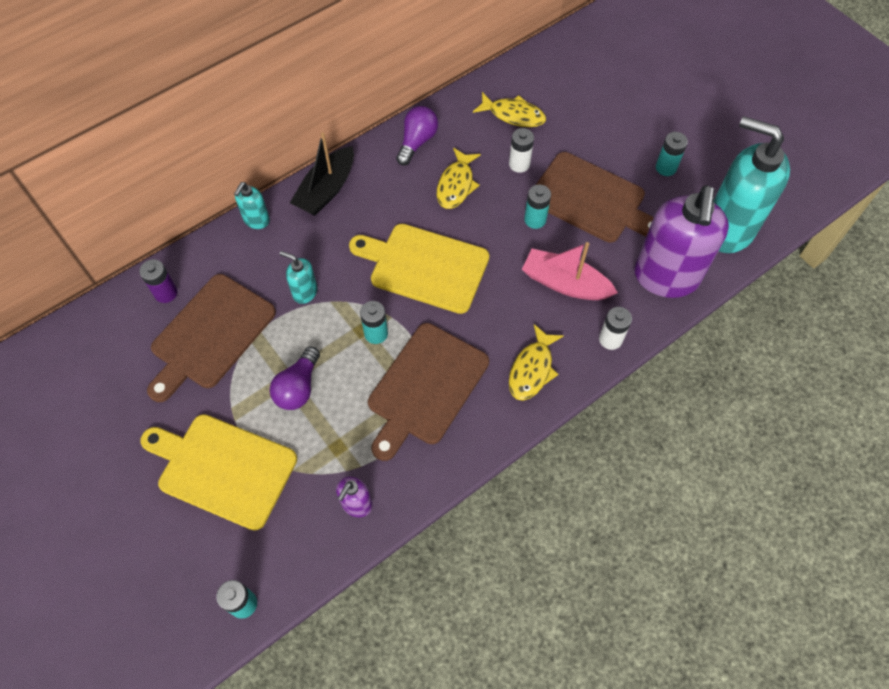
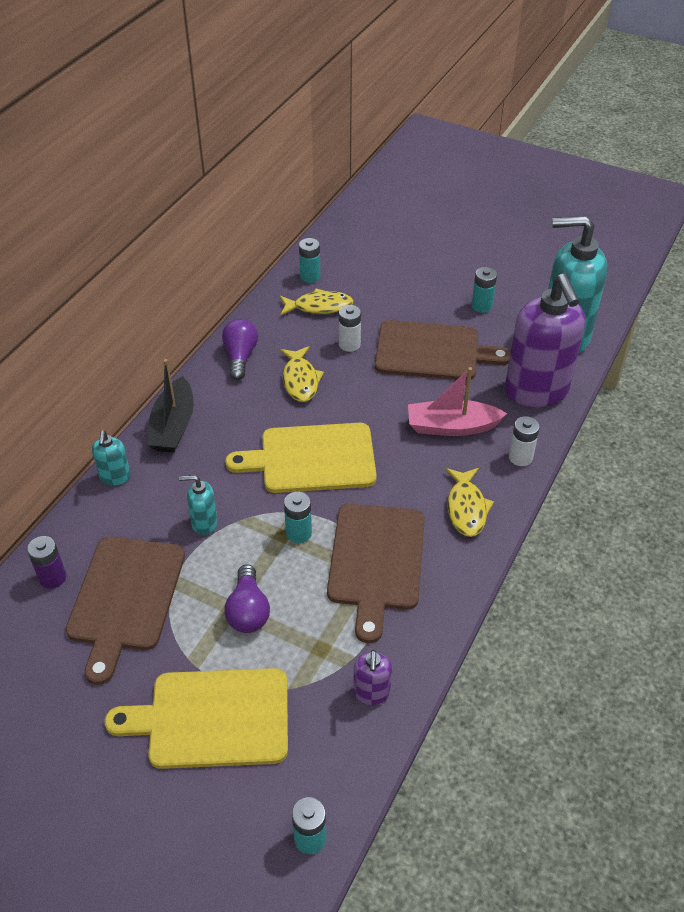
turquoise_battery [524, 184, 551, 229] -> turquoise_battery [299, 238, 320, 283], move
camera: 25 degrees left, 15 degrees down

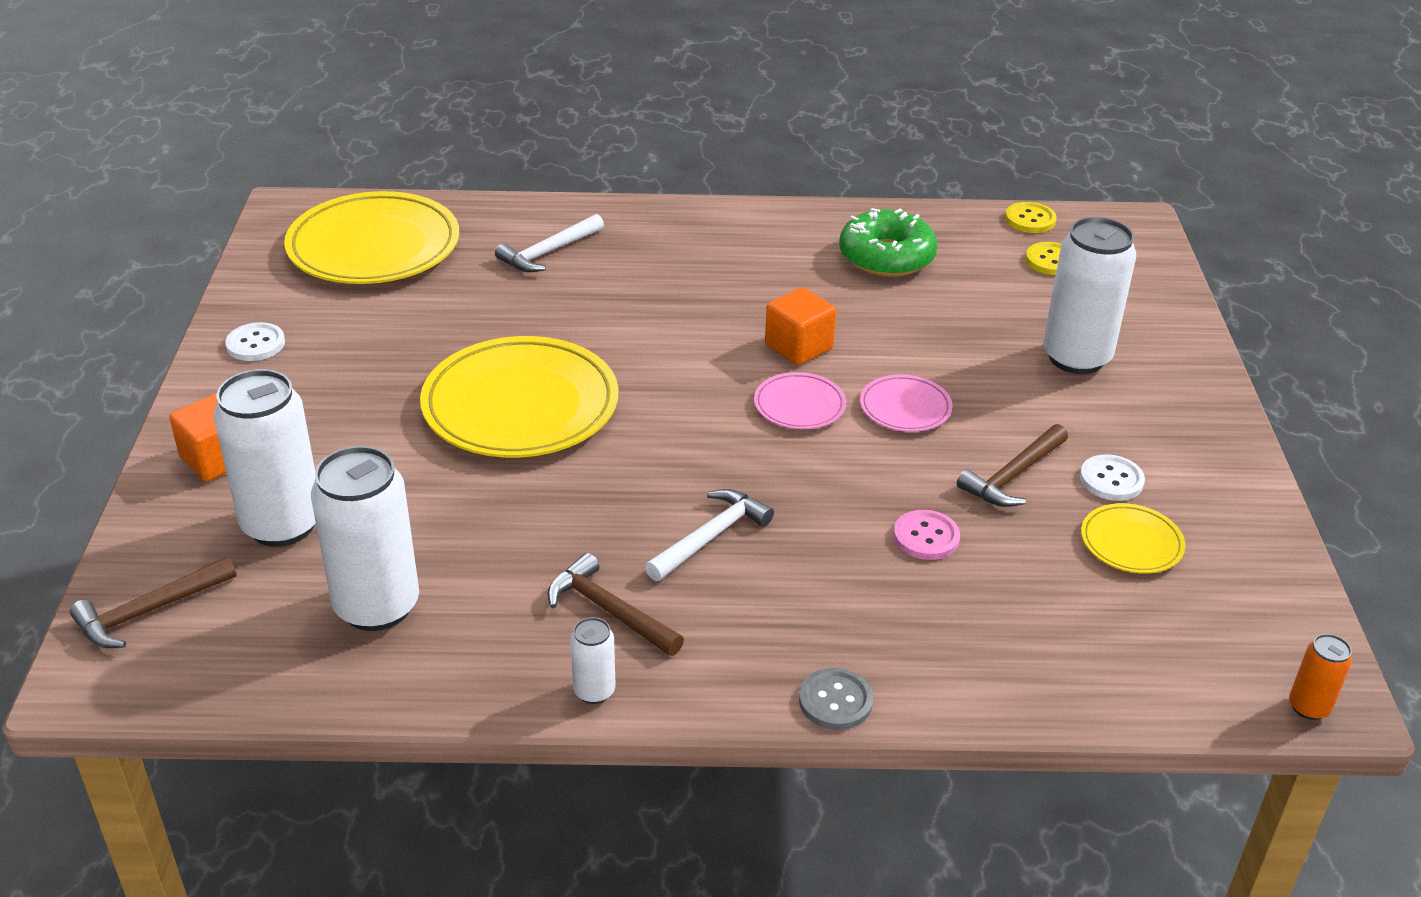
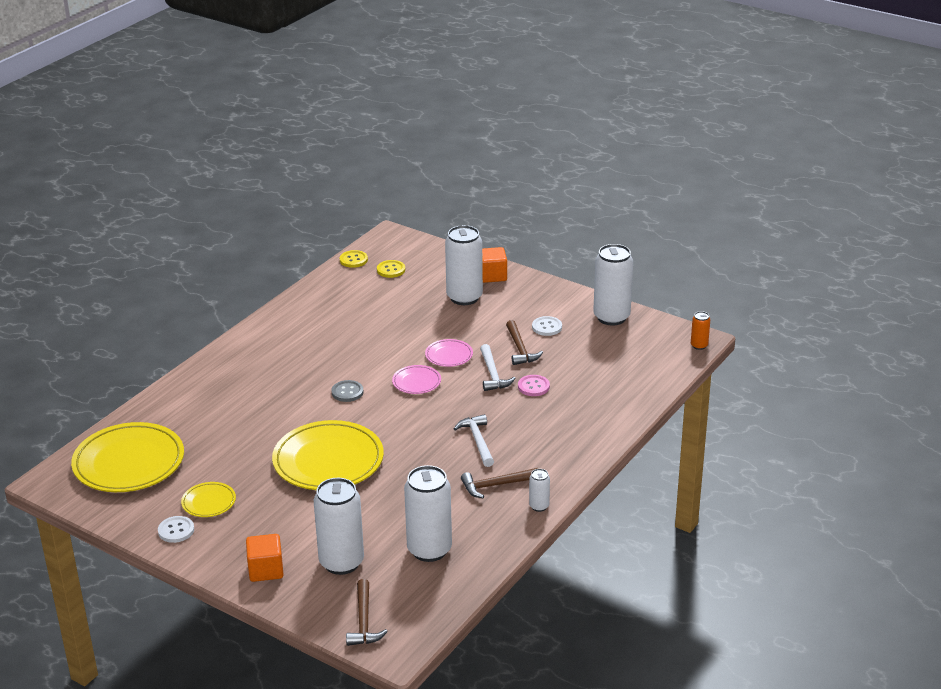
green_donut [839, 208, 938, 277] -> none
white_hammer [495, 214, 604, 272] -> white_hammer [480, 344, 516, 391], move
orange_cube [765, 287, 836, 365] -> orange_cube [482, 247, 507, 283], move
yellow_plate [1081, 503, 1185, 574] -> yellow_plate [181, 482, 236, 517], move
grey_button [799, 668, 873, 730] -> grey_button [331, 380, 364, 402], move
none -> white_can [593, 244, 633, 326]
camera: 55 degrees left, 5 degrees down

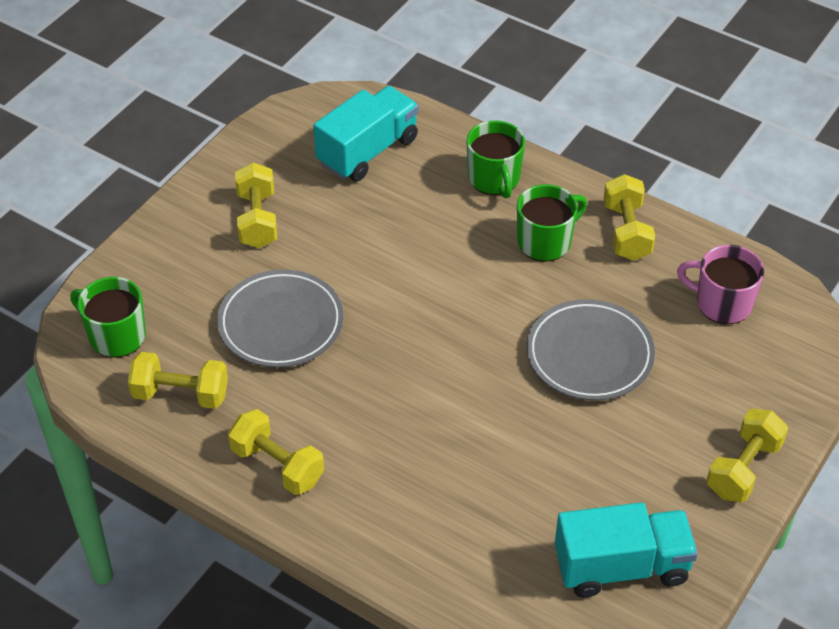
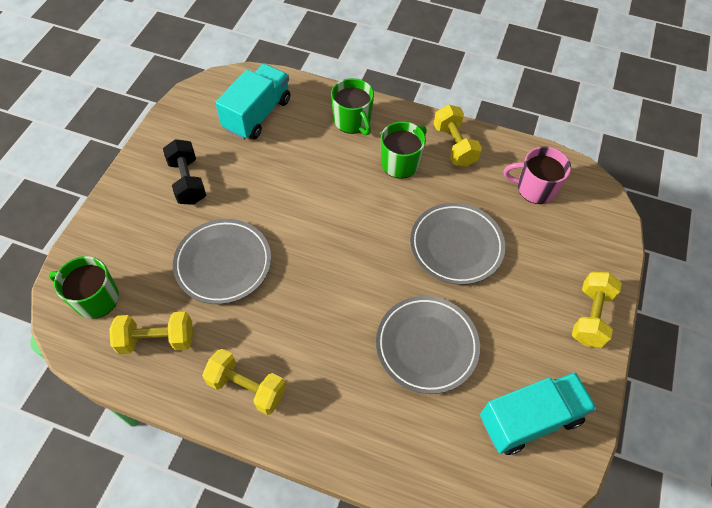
yellow_dumbbell [235, 163, 278, 248] -> black_dumbbell [163, 139, 206, 205]
none -> grey_plate [376, 296, 480, 394]
camera: 15 degrees left, 10 degrees up

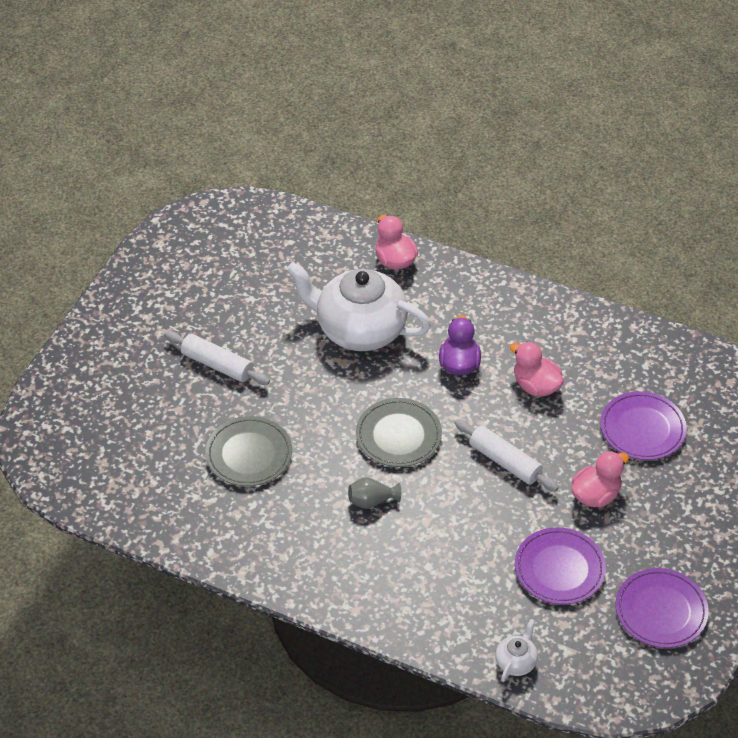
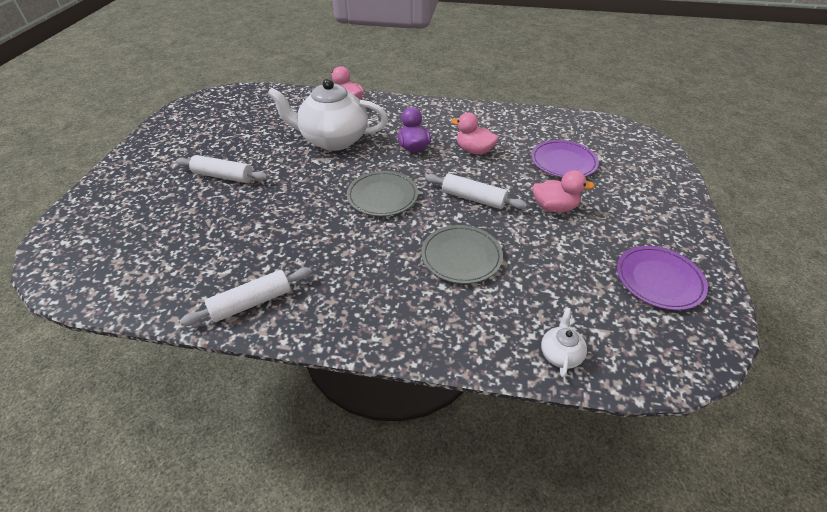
grey_plate [205, 416, 292, 486] -> grey_plate [421, 225, 503, 284], move
pink_duck [571, 451, 629, 508] -> pink_duck [532, 170, 595, 212], 60 degrees clockwise
grey_vase [348, 477, 401, 509] -> none
purple_plate [515, 527, 606, 605] -> none
none -> white_rolling_pin [179, 268, 312, 326]
camera: 15 degrees left, 5 degrees down

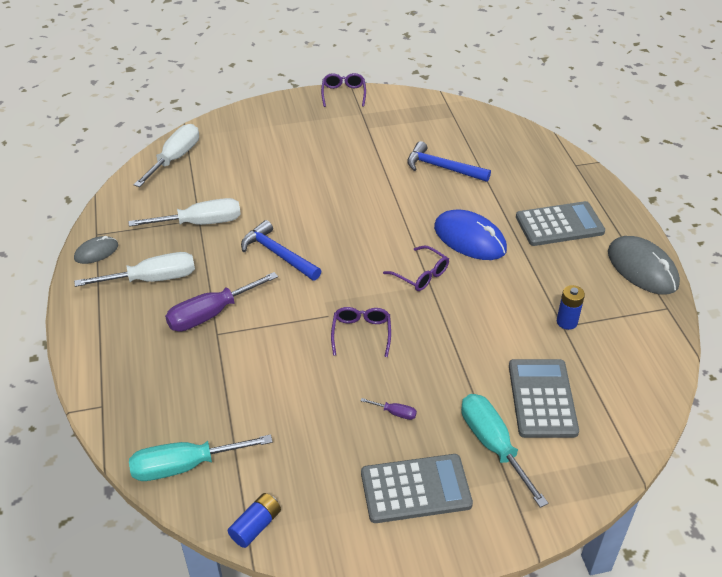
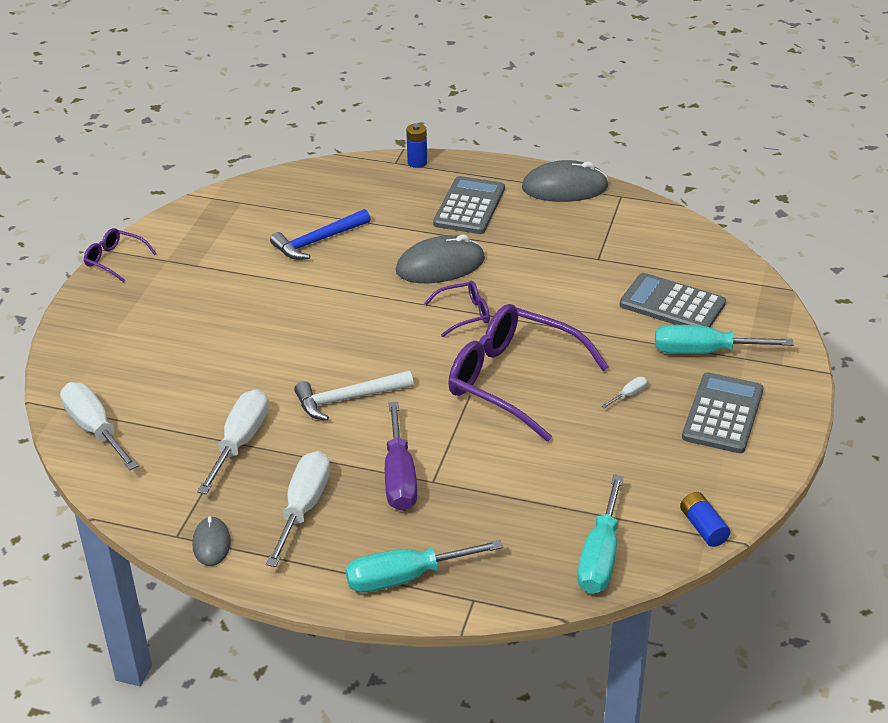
blue_mouse [434, 210, 507, 260] -> grey_mouse [396, 235, 485, 283]
blue_hammer [241, 220, 321, 281] -> white_hammer [294, 371, 414, 421]
blue_battery [557, 285, 585, 330] -> blue_battery [406, 123, 427, 168], move
purple_glasses [331, 307, 391, 357] -> purple_glasses [448, 304, 609, 442], x2.12
purple_screwdriver [361, 398, 417, 420] -> white_screwdriver [602, 377, 647, 408]
none -> turquoise_screwdriver [345, 540, 503, 593]
camera: 60 degrees left, 5 degrees down

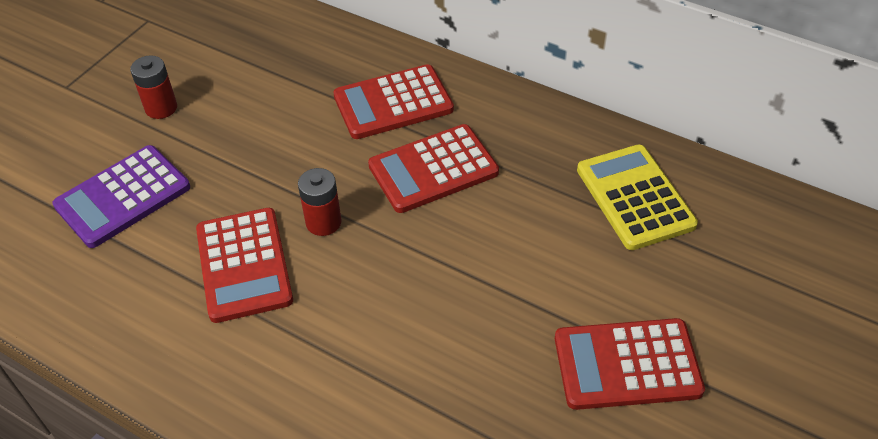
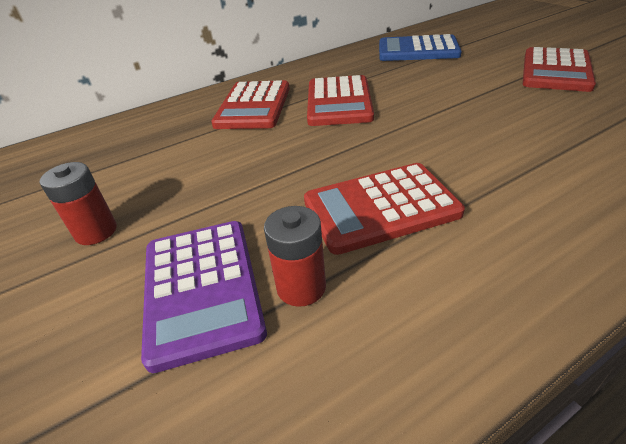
yellow_calculator [577, 144, 698, 250] -> blue_calculator [379, 34, 461, 61]
red_battery [298, 168, 342, 236] -> red_battery [264, 206, 326, 307], move
red_calculator [196, 208, 293, 323] -> red_calculator [304, 163, 465, 255], 150 degrees clockwise
camera: 60 degrees left, 10 degrees down

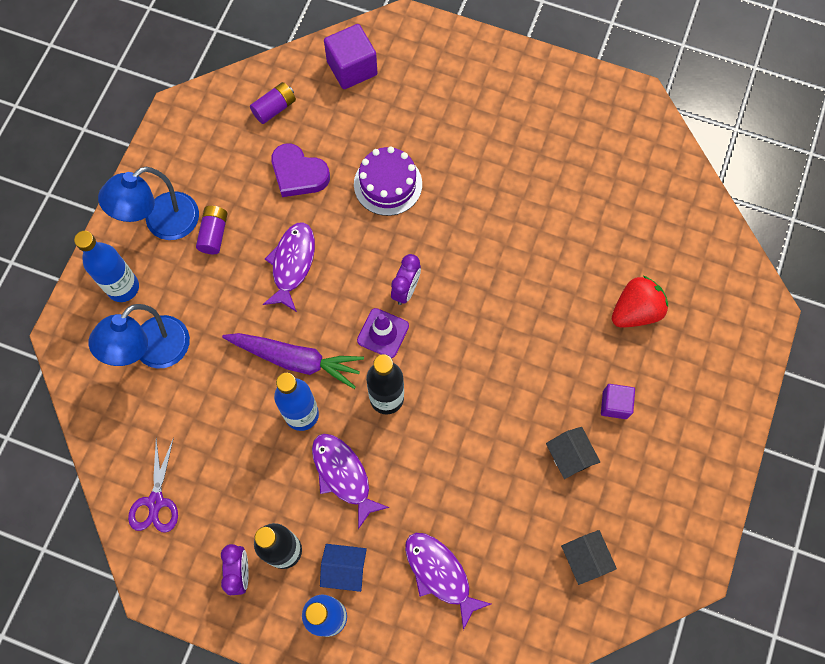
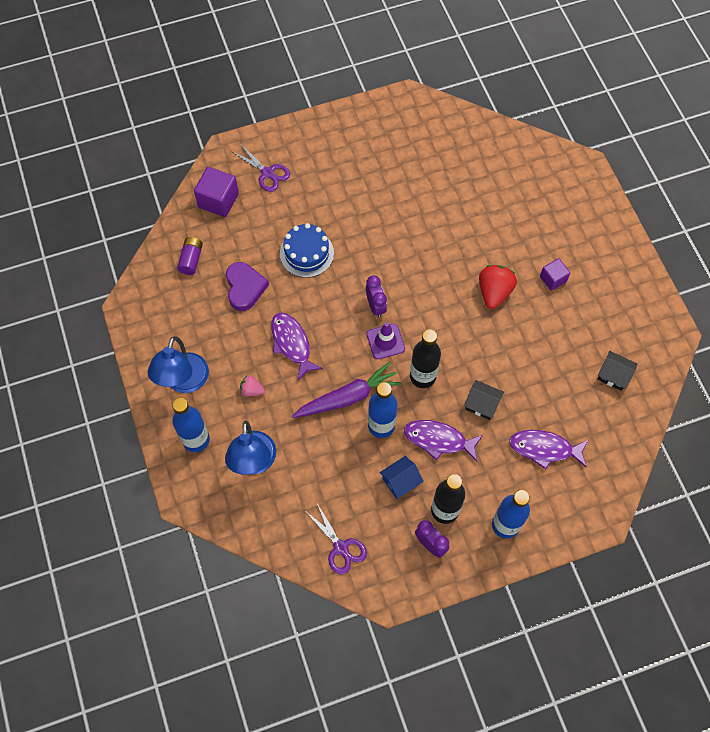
purple_heart [271, 143, 330, 197] -> purple_heart [226, 262, 269, 311], 90 degrees counterclockwise
purple_cake [354, 146, 422, 216] -> blue_cake [280, 223, 334, 278]
purple_battery [196, 206, 228, 254] -> none
red_strawberry [612, 276, 668, 327] -> red_strawberry [479, 265, 517, 309], move
black_house [546, 427, 600, 479] -> black_house [464, 380, 504, 420], move
blue_house [320, 544, 367, 592] -> blue_house [380, 456, 424, 499], move
none -> purple_scissors [231, 145, 290, 192]
none -> pink_strawberry [240, 376, 265, 396]
camera: 40 degrees left, 5 degrees down

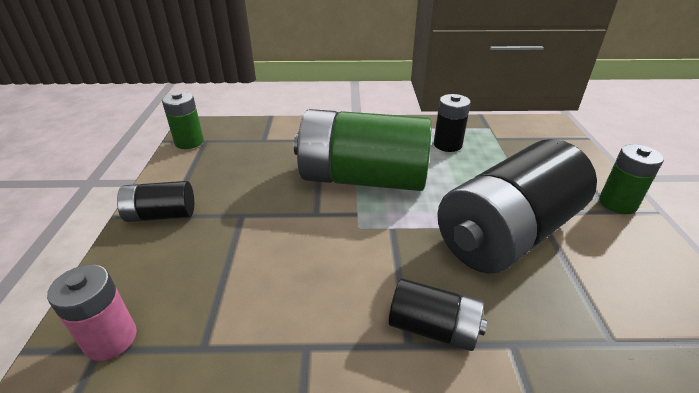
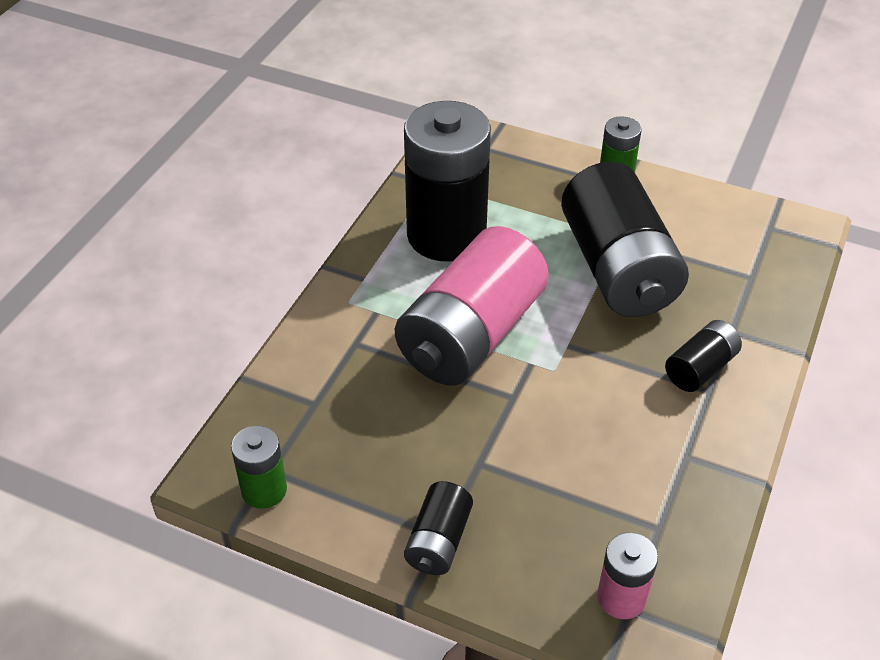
black_battery [434, 94, 471, 152] -> black_battery [404, 101, 491, 262], x2.14
green_battery [294, 109, 432, 191] -> pink_battery [395, 226, 549, 386]
camera: 65 degrees left, 10 degrees up

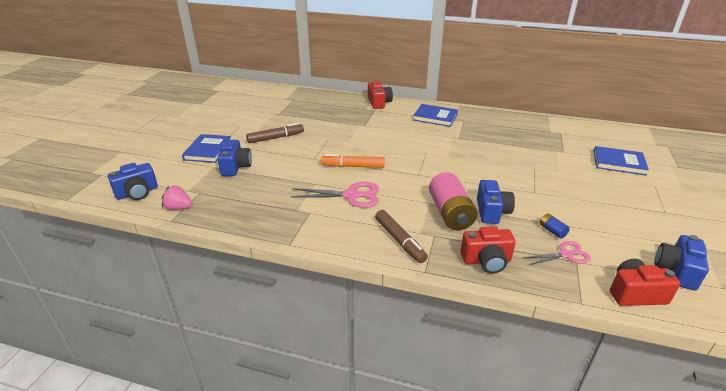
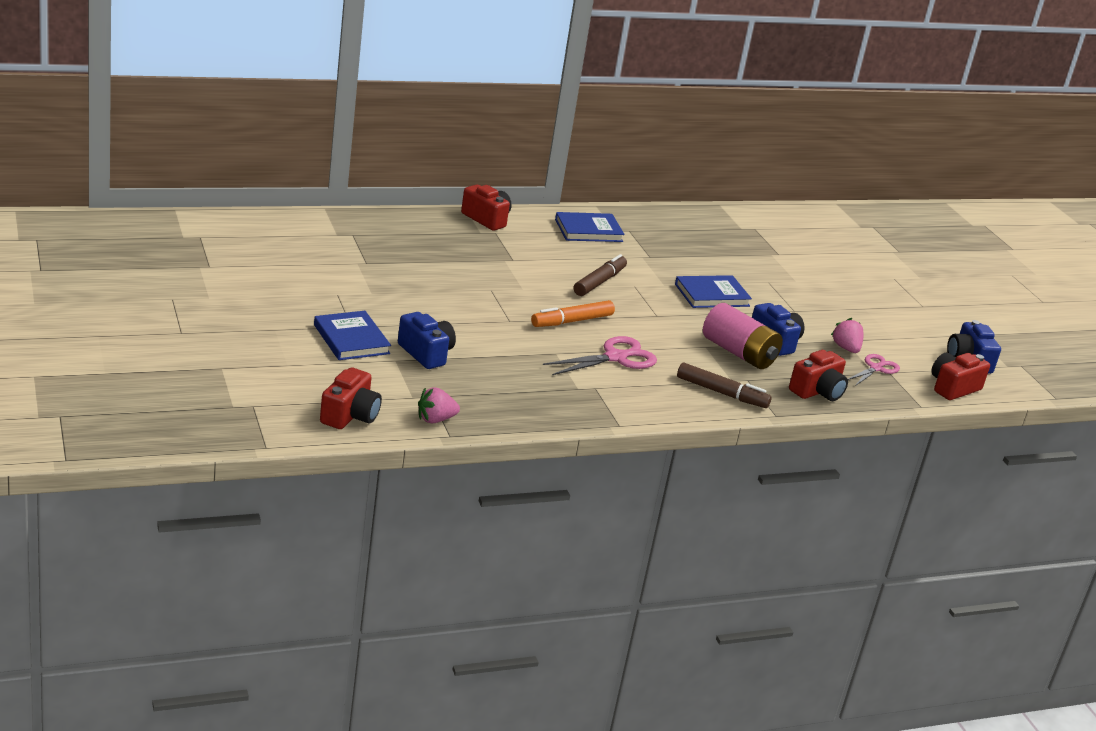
brown_marker [246, 123, 304, 143] -> brown_marker [574, 254, 627, 296], move
blue_book [593, 146, 649, 175] -> blue_book [675, 275, 752, 308], move
blue_camera [108, 163, 158, 200] -> red_camera [320, 368, 382, 429]
blue_battery [540, 213, 570, 239] -> pink_strawberry [831, 318, 864, 353]
camera: 40 degrees left, 5 degrees down

